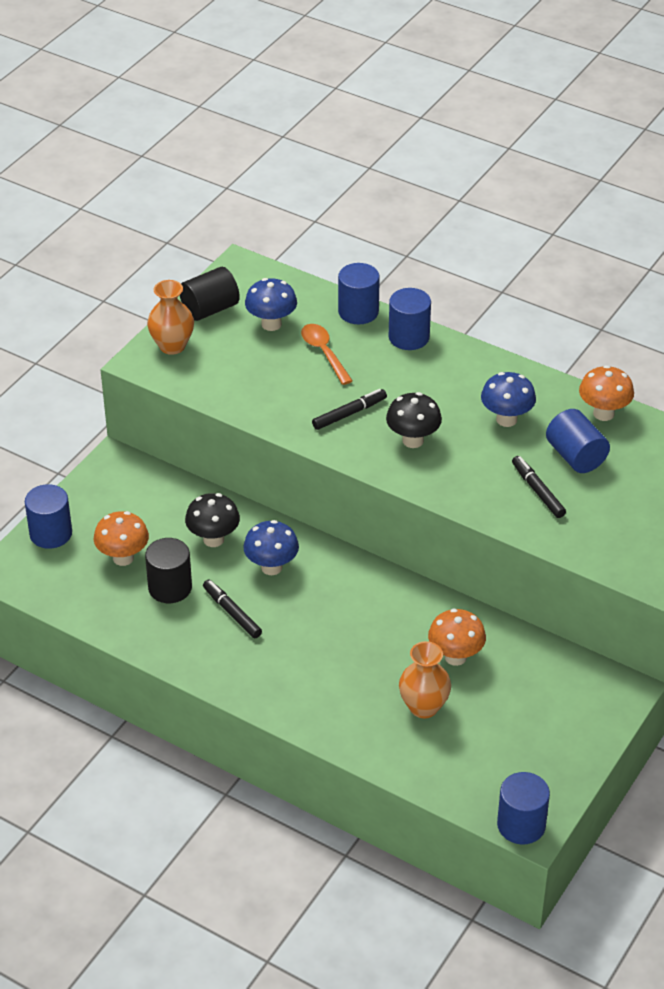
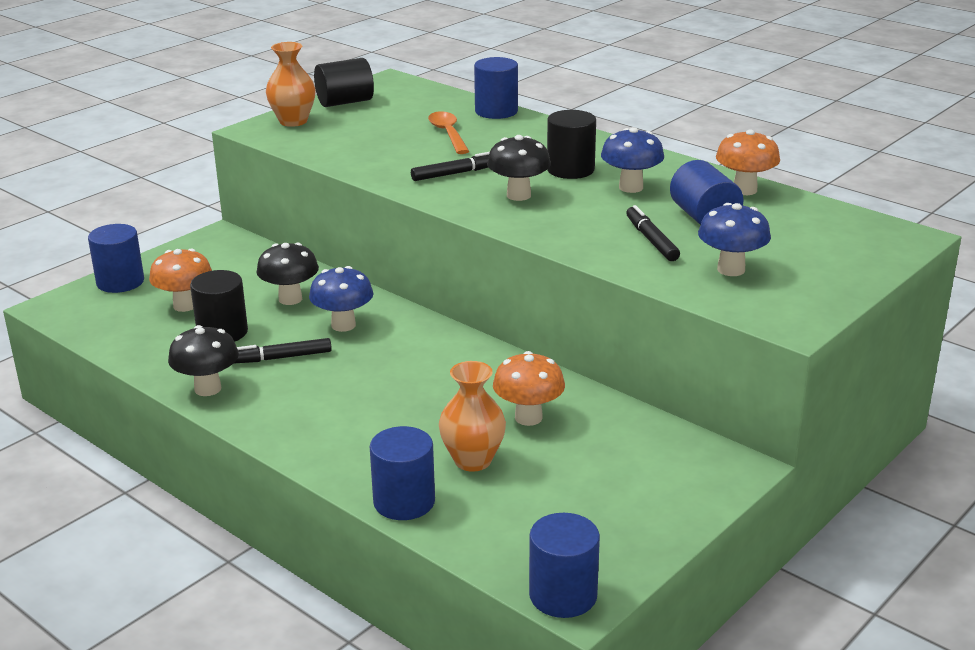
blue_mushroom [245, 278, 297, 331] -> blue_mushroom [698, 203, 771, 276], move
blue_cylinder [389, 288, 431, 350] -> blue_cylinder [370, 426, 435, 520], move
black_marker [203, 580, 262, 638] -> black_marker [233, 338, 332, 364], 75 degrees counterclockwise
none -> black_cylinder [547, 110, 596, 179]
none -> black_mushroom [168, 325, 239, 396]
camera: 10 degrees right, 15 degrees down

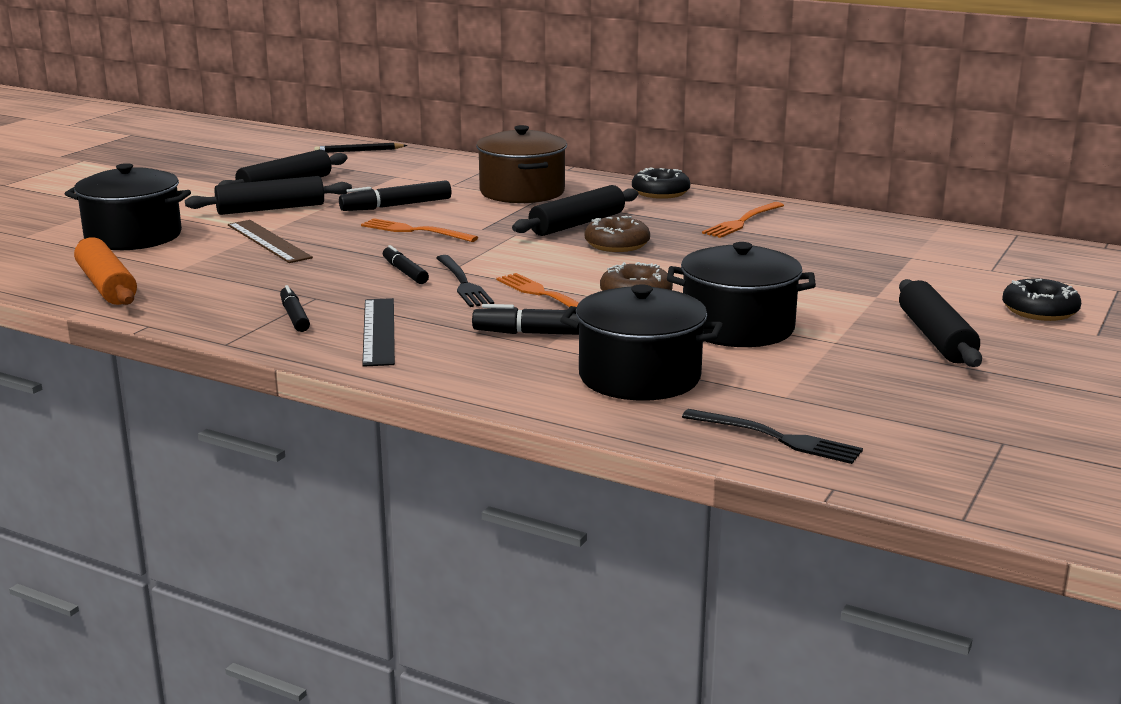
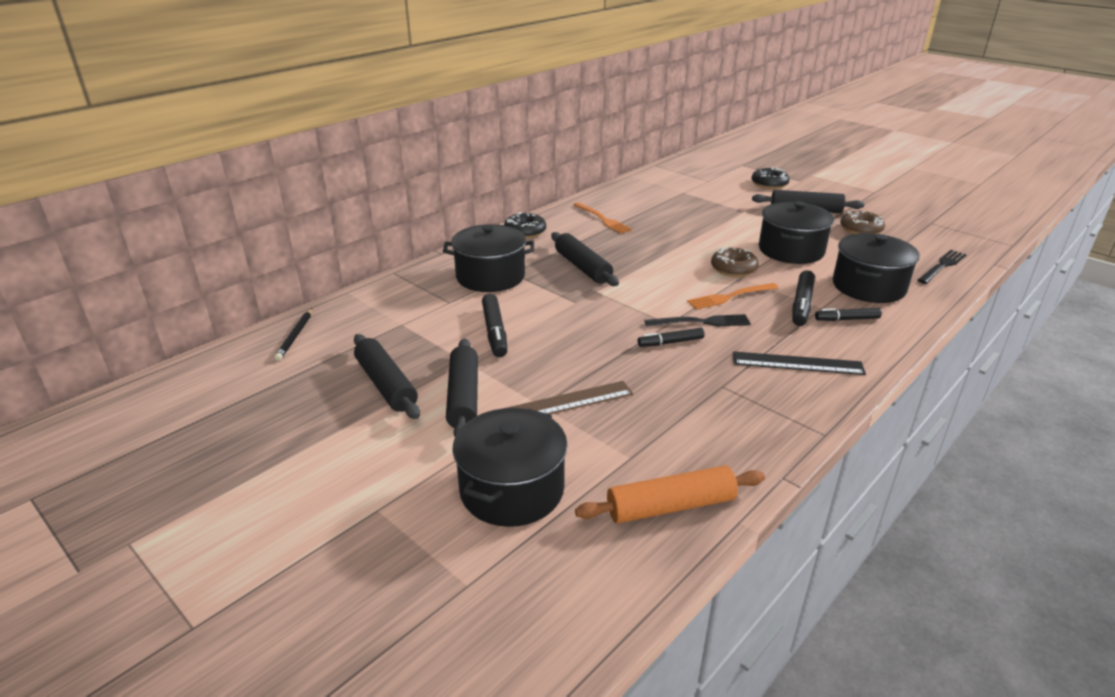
brown_pot [476, 125, 567, 203] -> black_pot [443, 224, 534, 292]
brown_donut [585, 216, 650, 252] -> brown_donut [840, 211, 885, 234], move
orange_fork [361, 218, 478, 242] -> none
black_marker [280, 285, 310, 332] -> black_marker [815, 308, 882, 321], move
camera: 75 degrees left, 10 degrees up

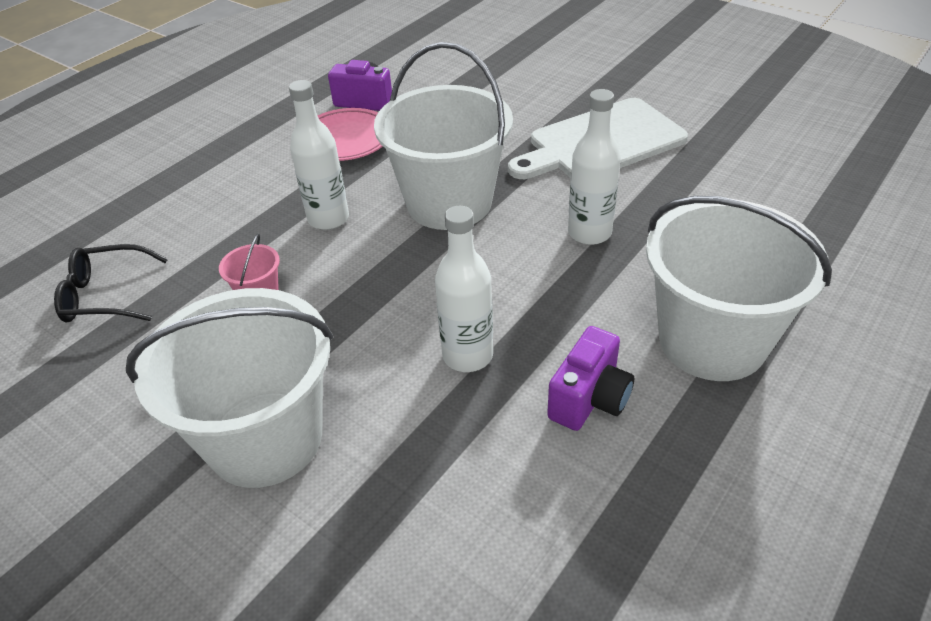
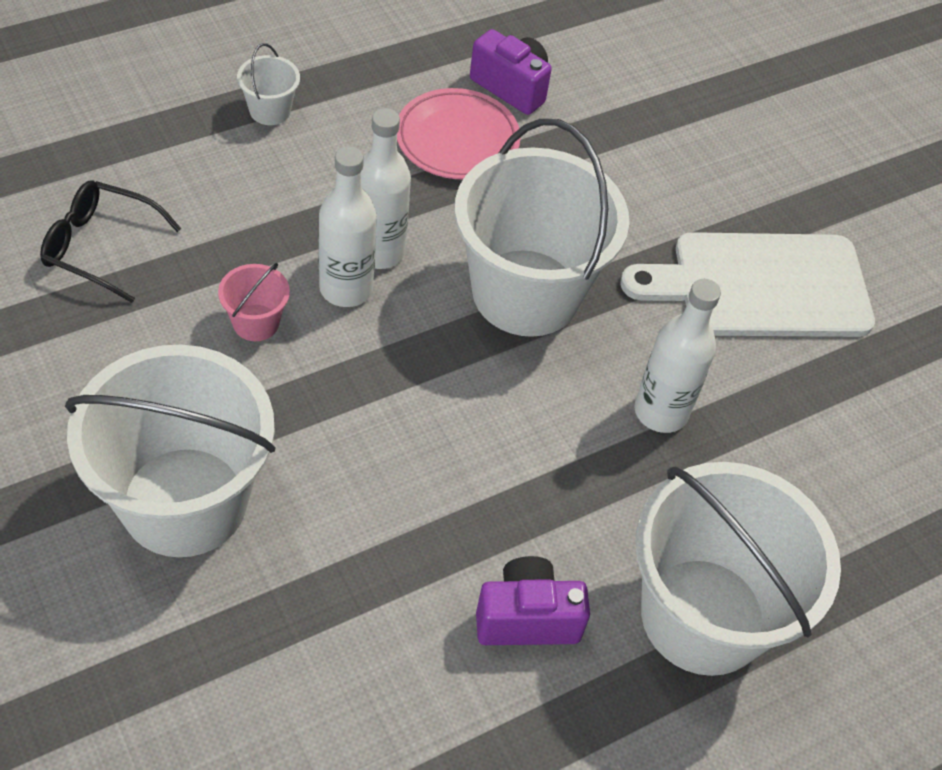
white_bottle [435, 206, 493, 372] -> white_bottle [319, 146, 377, 307], move
purple_camera [547, 326, 634, 431] -> purple_camera [476, 556, 590, 645], 150 degrees counterclockwise
none -> white_bucket [237, 43, 300, 125]
camera: 15 degrees right, 10 degrees up

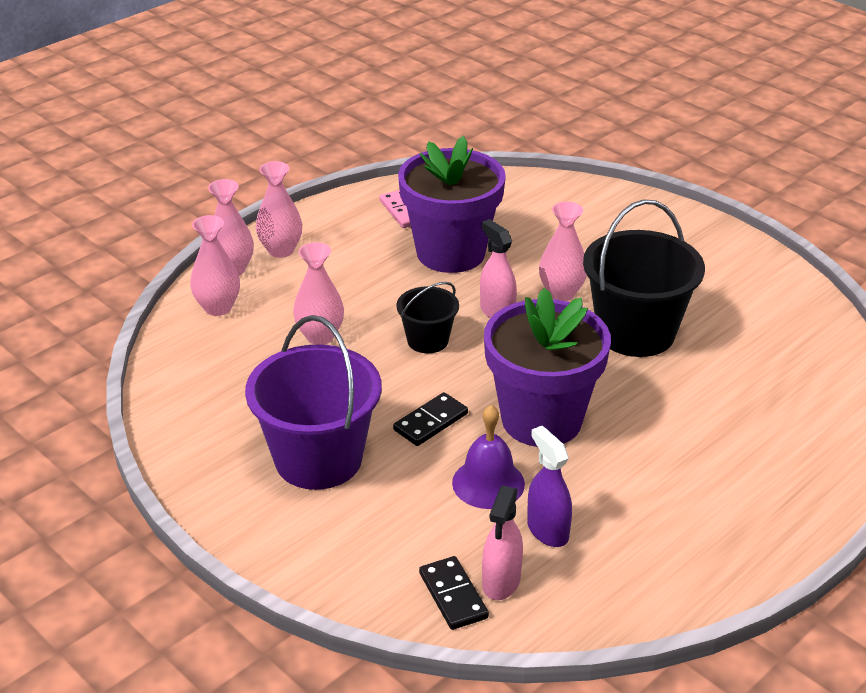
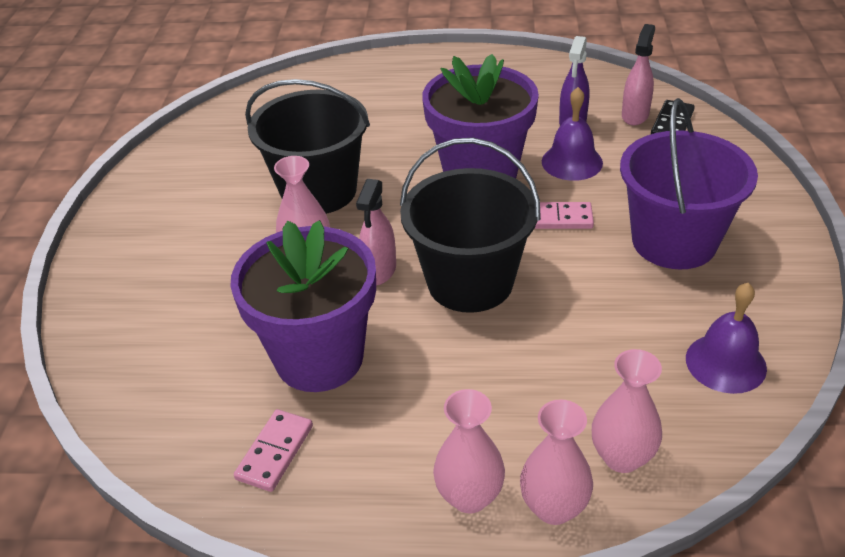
pink_vase [293, 242, 344, 345] -> none
black_bucket [396, 282, 459, 353] -> black_bucket [400, 138, 541, 313], x1.91
black_domino [393, 392, 468, 446] -> pink_domino [535, 202, 594, 229]
pink_spray_bottle [482, 486, 523, 600] -> pink_spray_bottle [622, 24, 655, 125], 45 degrees counterclockwise
none -> purple_bell [686, 283, 767, 394]
camera: 130 degrees left, 5 degrees up

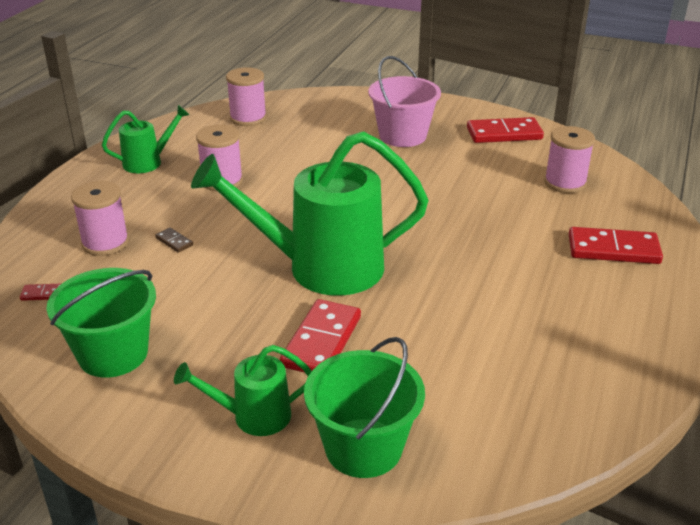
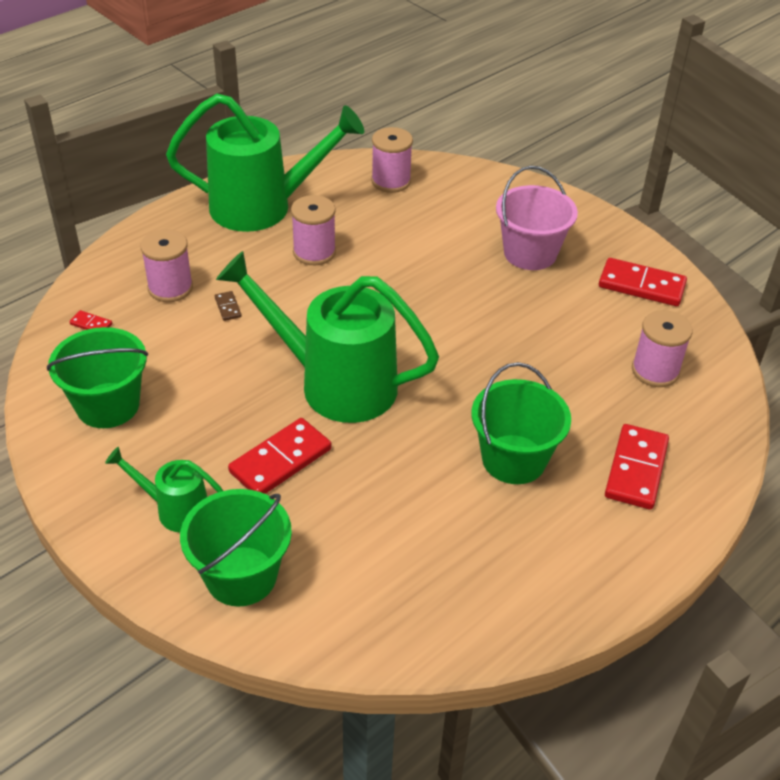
green_watering_can [102, 105, 189, 173] -> green_watering_can [166, 94, 364, 232], x2.05
red_domino [569, 227, 663, 264] -> red_domino [605, 424, 669, 510], 75 degrees clockwise
none -> green_bucket [472, 362, 571, 484]
camera: 25 degrees right, 10 degrees up

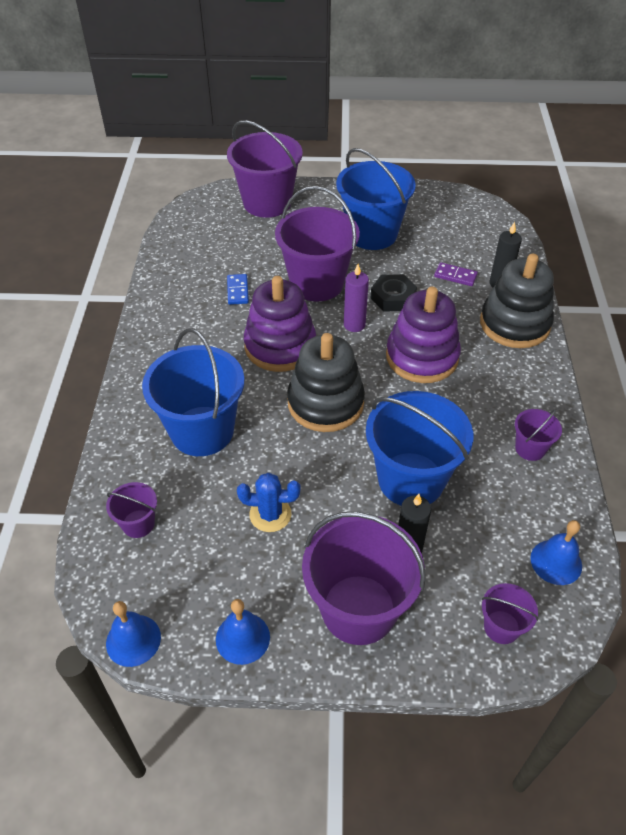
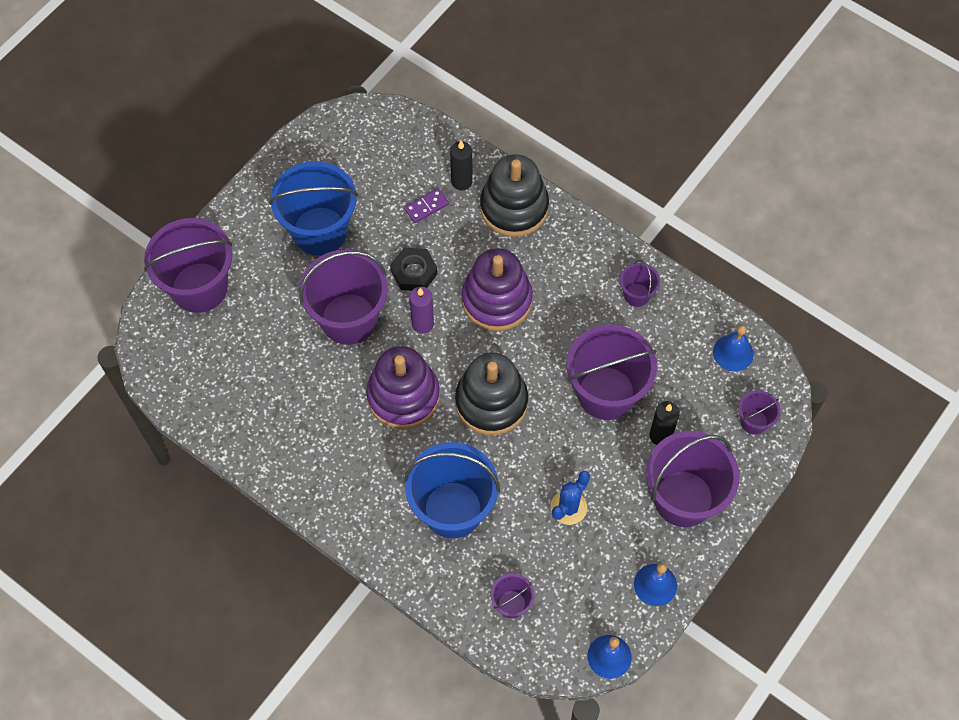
blue_domino [227, 274, 249, 305] -> none
blue_bucket [366, 391, 473, 506] -> purple_bucket [567, 324, 657, 420]
camera: 55 degrees left, 15 degrees up

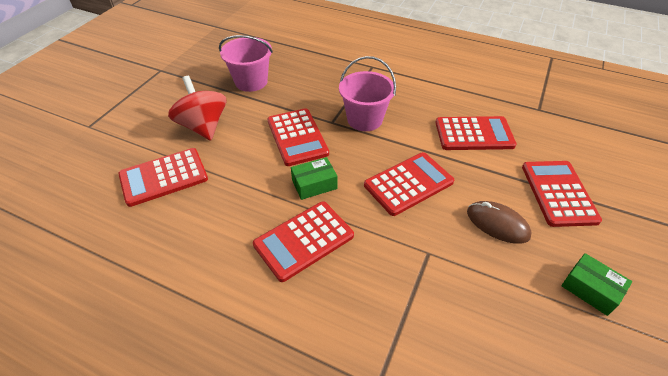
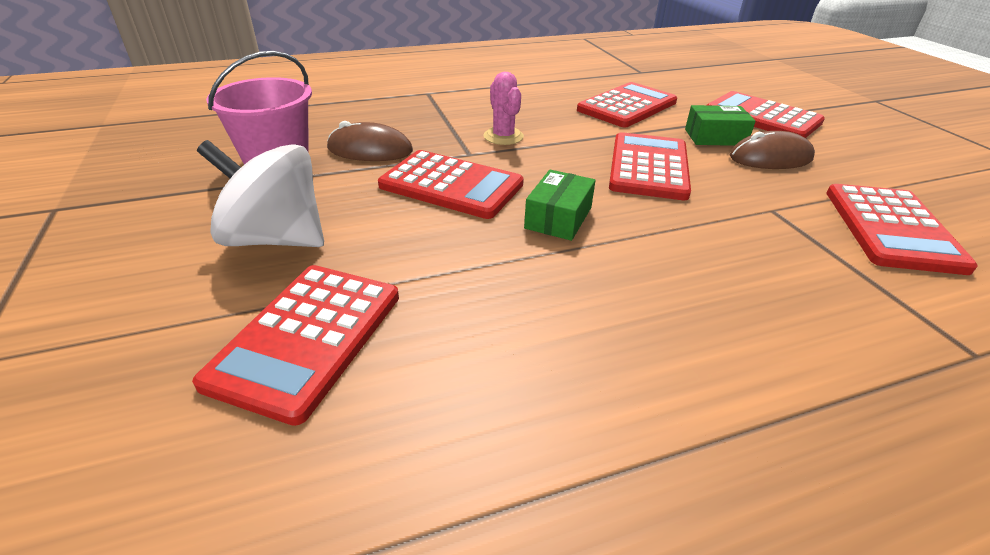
pink_bucket [339, 56, 396, 131] -> pink_cactus [484, 72, 524, 145]
red_spinning_top [168, 76, 226, 141] -> white_spinning_top [197, 140, 324, 247]
red_calculator [253, 201, 354, 282] -> red_calculator [826, 184, 978, 275], move
green_box [561, 253, 632, 316] -> green_box [685, 105, 756, 146], move
none -> brown_mouse [327, 121, 413, 161]
camera: 45 degrees left, 10 degrees down

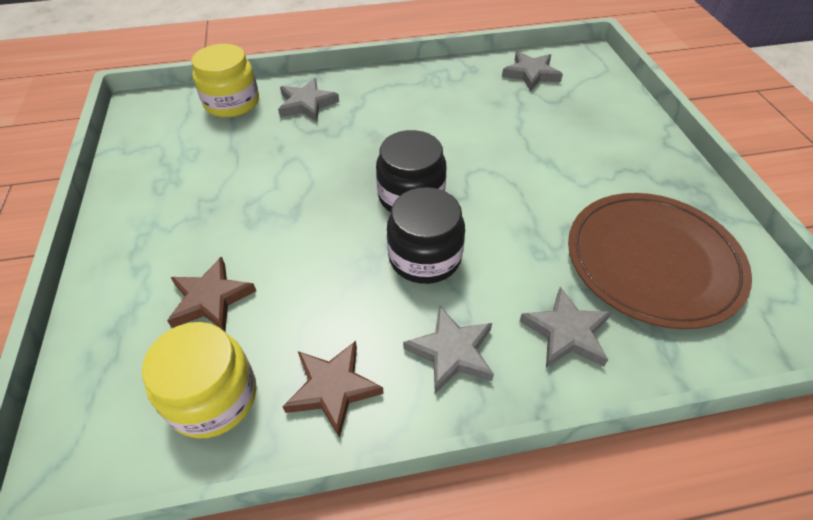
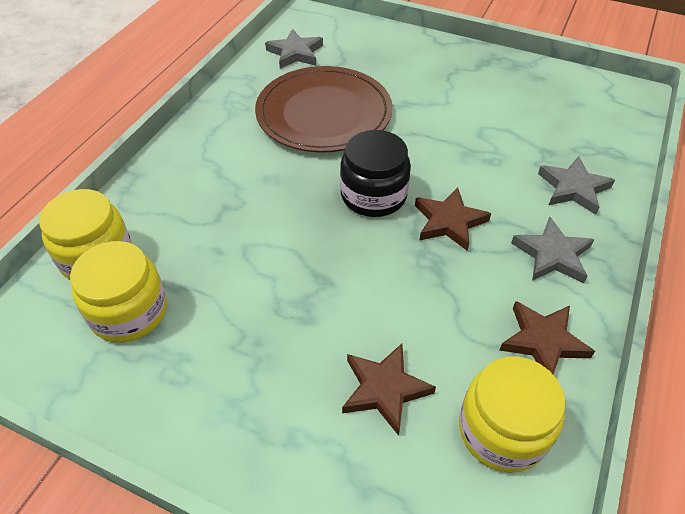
grey_star [278, 78, 339, 122] -> none
black_jar [387, 187, 465, 284] -> brown_star [415, 187, 491, 251]
brown_plate [568, 193, 752, 329] -> brown_plate [255, 66, 393, 153], move
none -> yellow_jar [70, 241, 167, 343]
camera: 55 degrees left, 0 degrees up

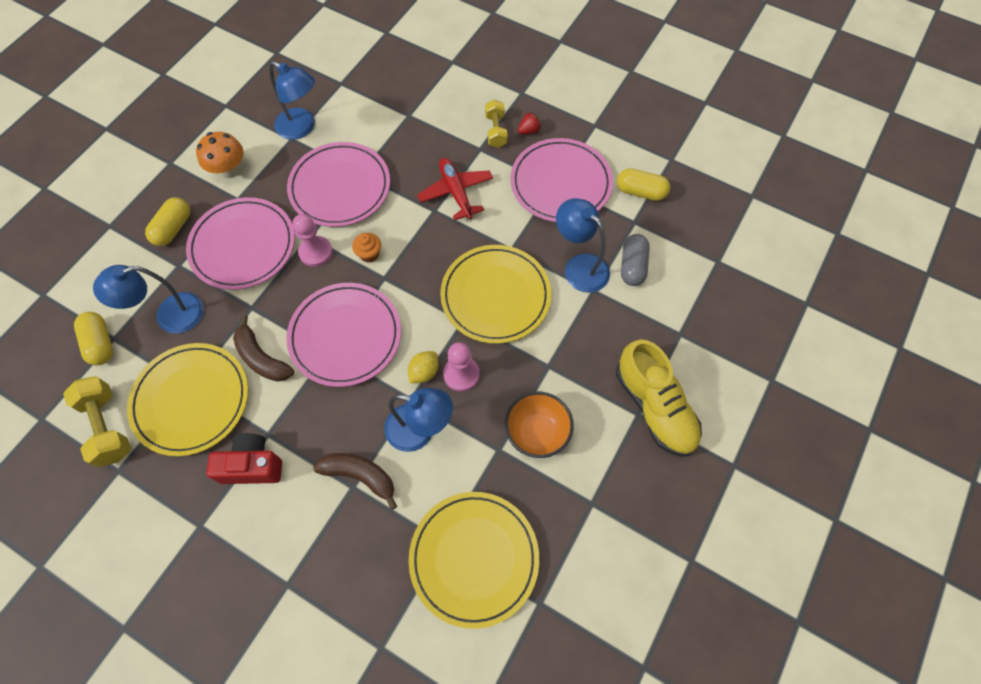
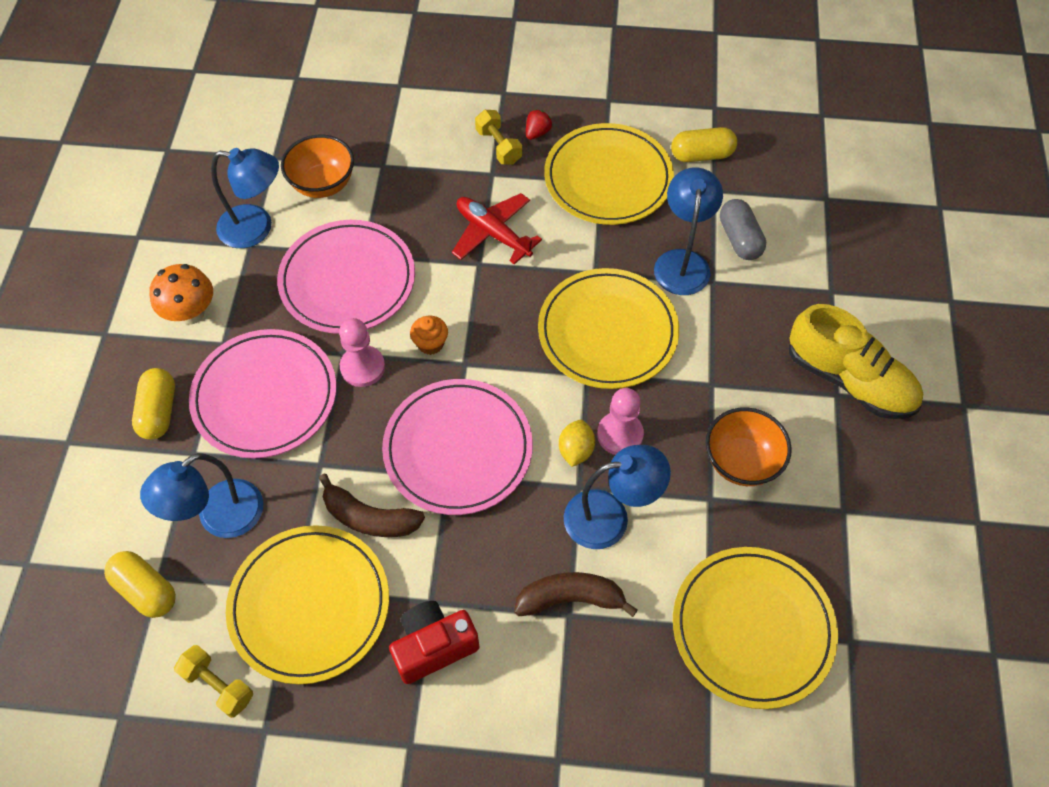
pink_plate [510, 138, 613, 222] -> yellow_plate [544, 123, 674, 225]
blue_lamp [556, 198, 610, 293] -> blue_lamp [654, 167, 723, 295], 75 degrees clockwise
yellow_dumbbell [63, 376, 131, 467] -> yellow_dumbbell [174, 645, 253, 718], x0.66
none -> orange_bowl [281, 135, 354, 198]
camera: 25 degrees left, 5 degrees down

